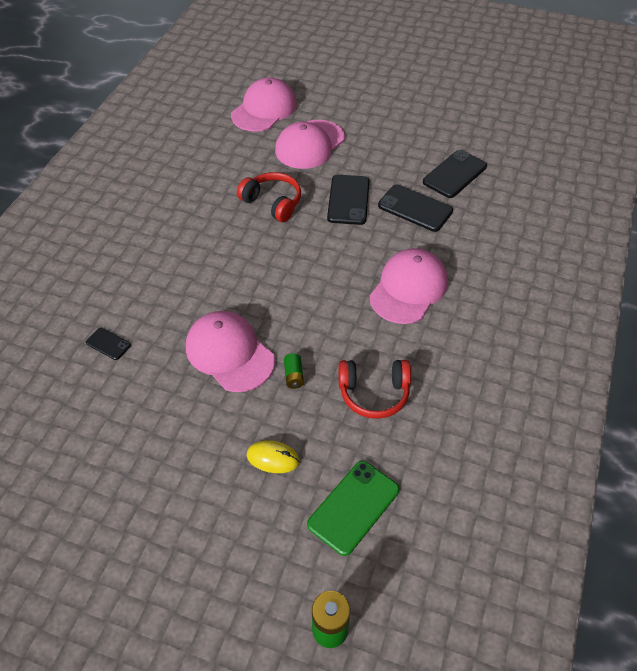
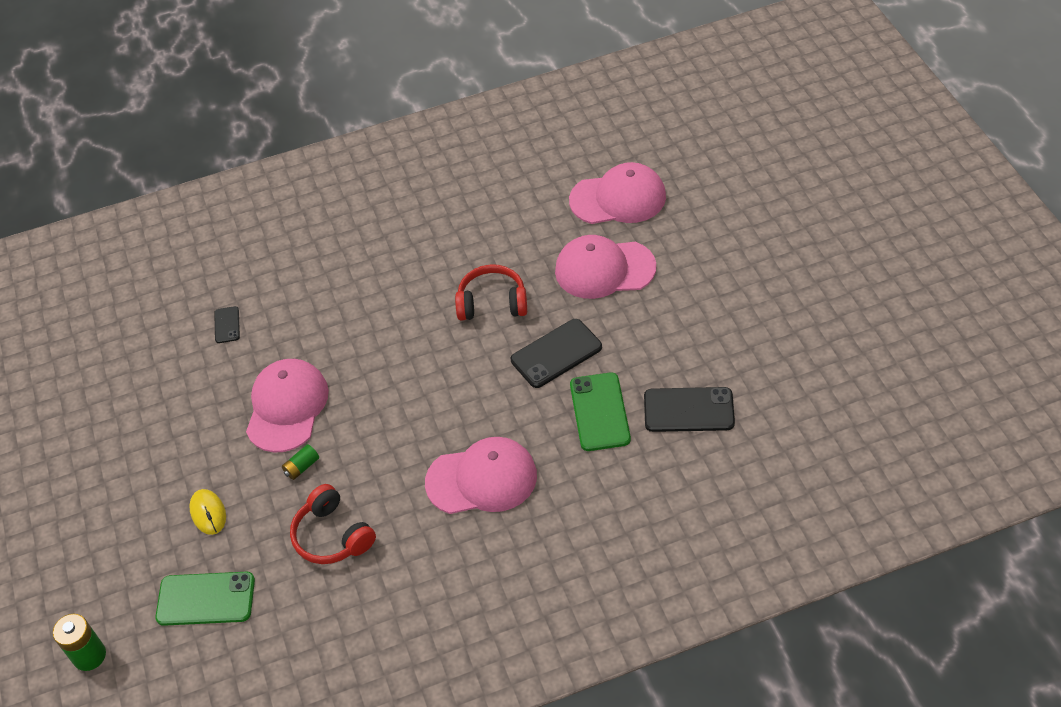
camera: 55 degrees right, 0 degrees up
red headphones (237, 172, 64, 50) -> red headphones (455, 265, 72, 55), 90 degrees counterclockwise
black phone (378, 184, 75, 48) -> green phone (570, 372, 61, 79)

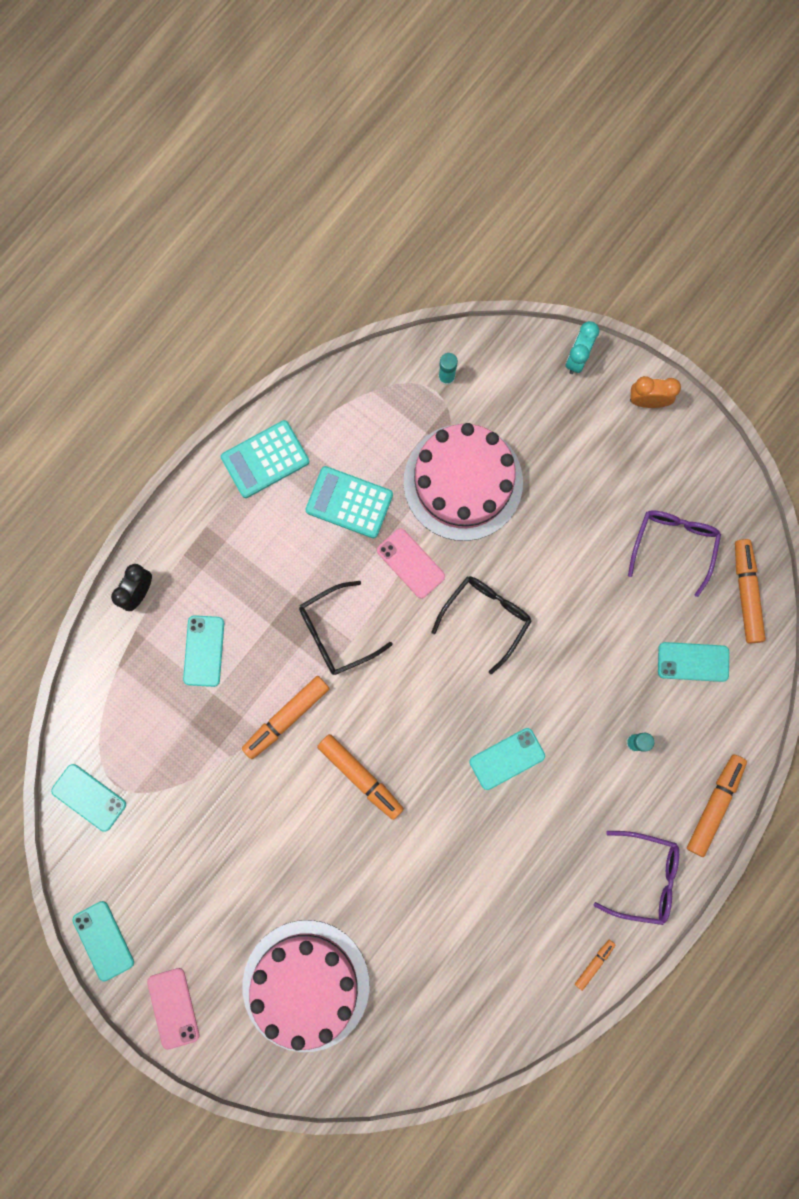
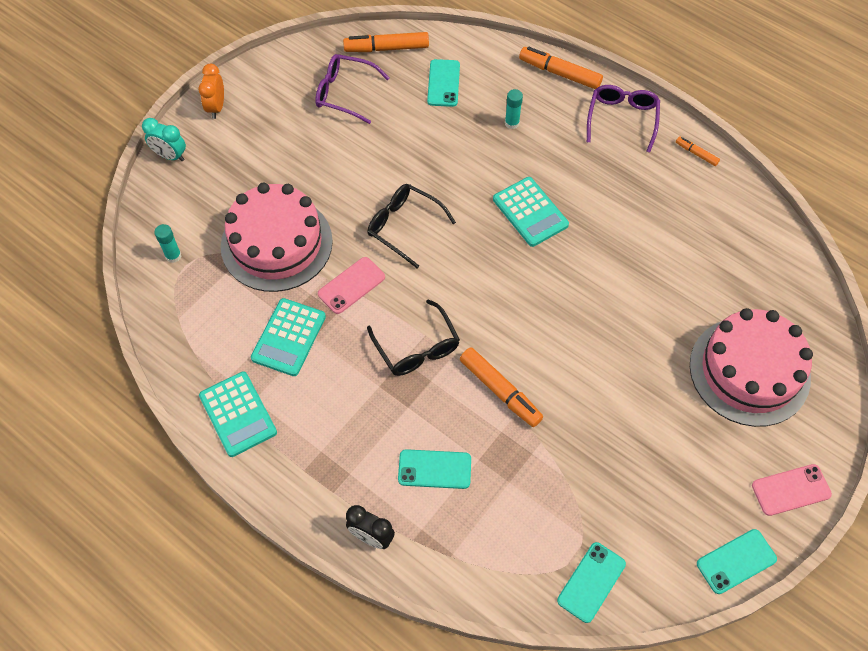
camera: 90 degrees left, 20 degrees down
turquoise phone (469, 728, 76, 62) -> turquoise calculator (493, 177, 76, 70)
orange marker (317, 734, 87, 86) -> none

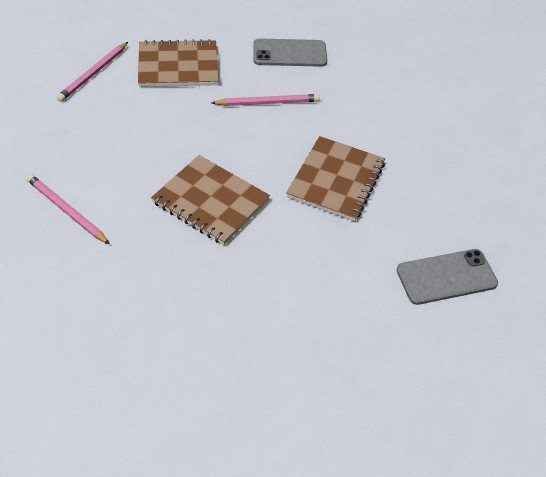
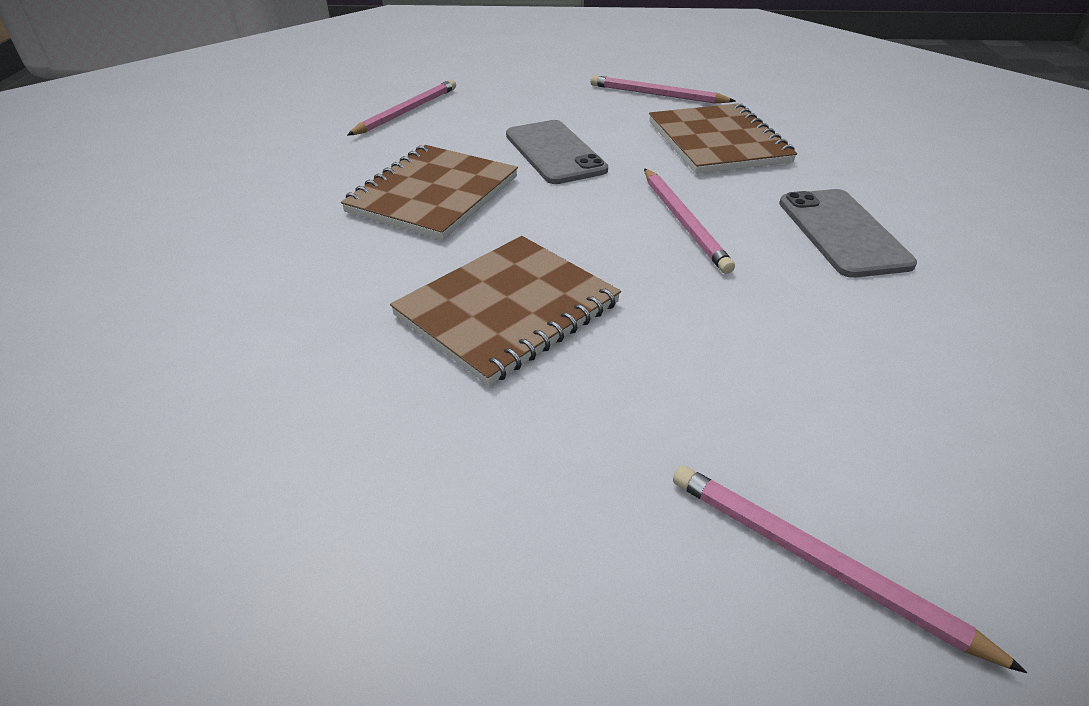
camera: 85 degrees right, 10 degrees down
brown notebook (286, 136, 99, 86) -> brown notebook (390, 236, 231, 150), 60 degrees counterclockwise
grey phone (397, 249, 101, 56) -> grey phone (506, 120, 102, 64), move
none -> pink pencil (673, 465, 354, 208)

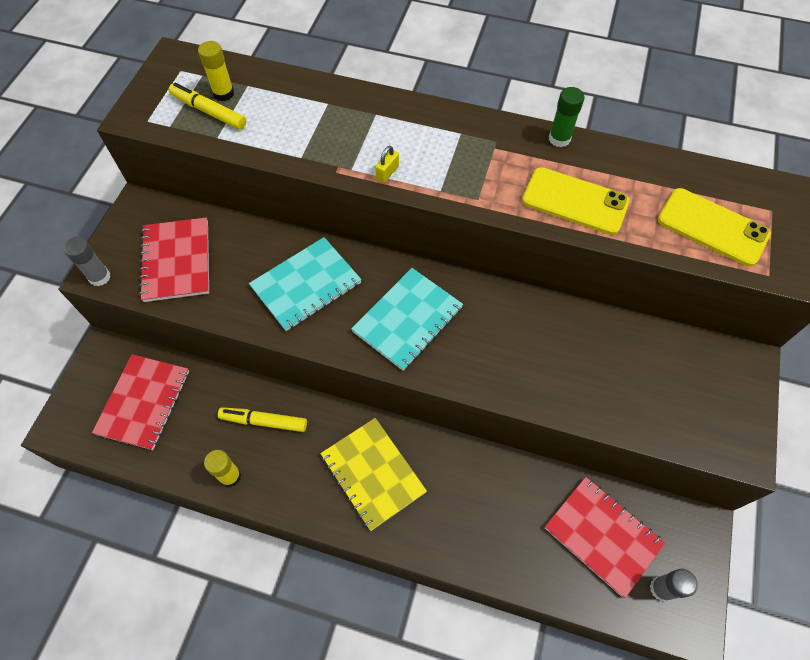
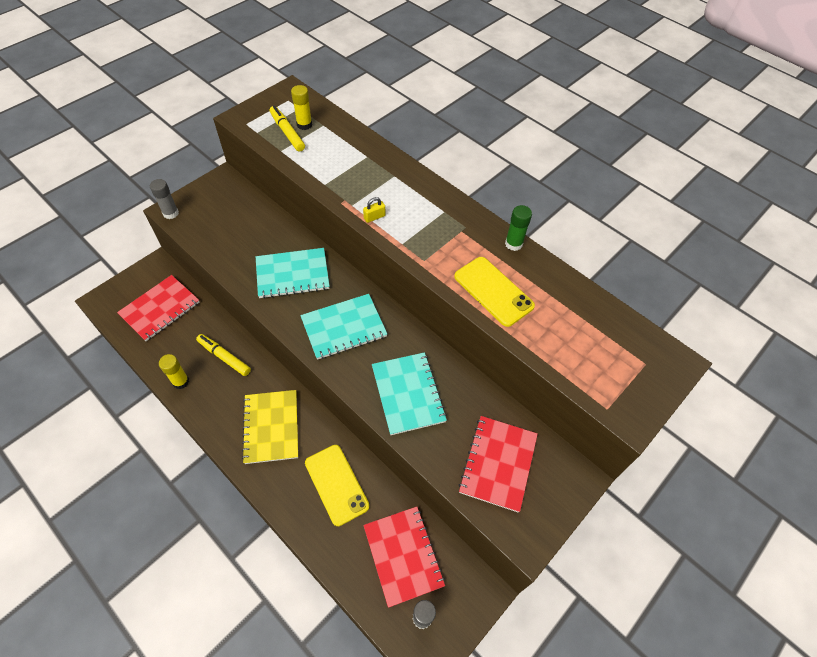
camera: 25 degrees right, 5 degrees down
yellow phone (658, 188, 113, 79) -> yellow phone (305, 445, 64, 81), move
red notebook (139, 217, 70, 85) -> red notebook (458, 416, 80, 97), move
none -> turquoise notebook (372, 352, 75, 83)

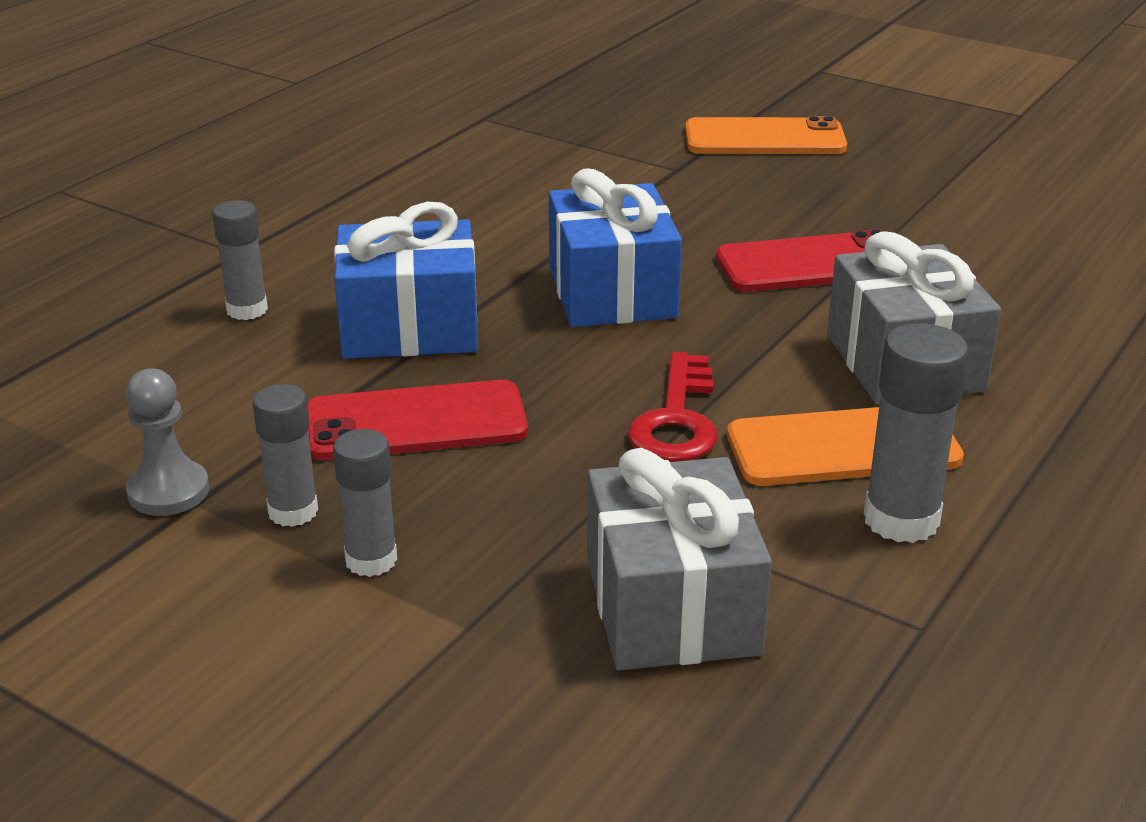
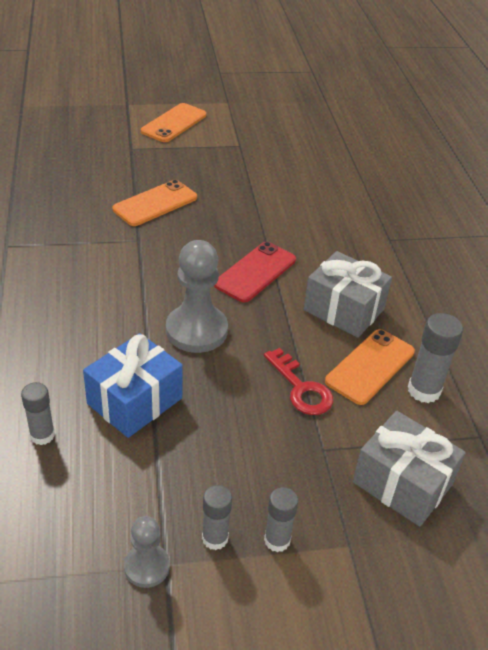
camera: 45 degrees left, 10 degrees up
blue gift (549, 168, 133, 159) -> grey pawn (166, 240, 62, 113)
red phone (307, 380, 221, 80) -> none
none -> orange phone (141, 103, 65, 39)

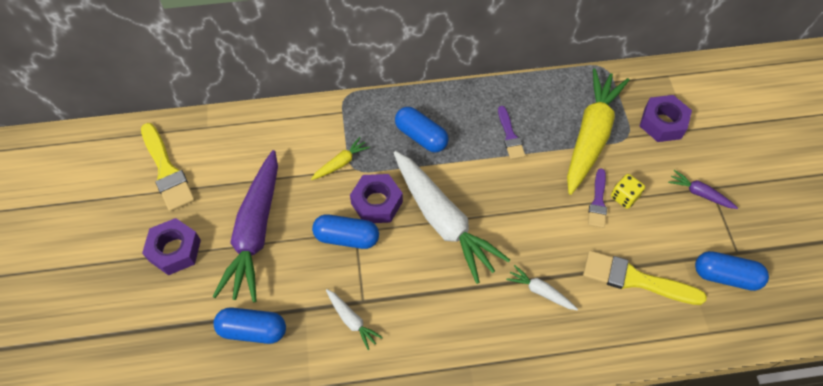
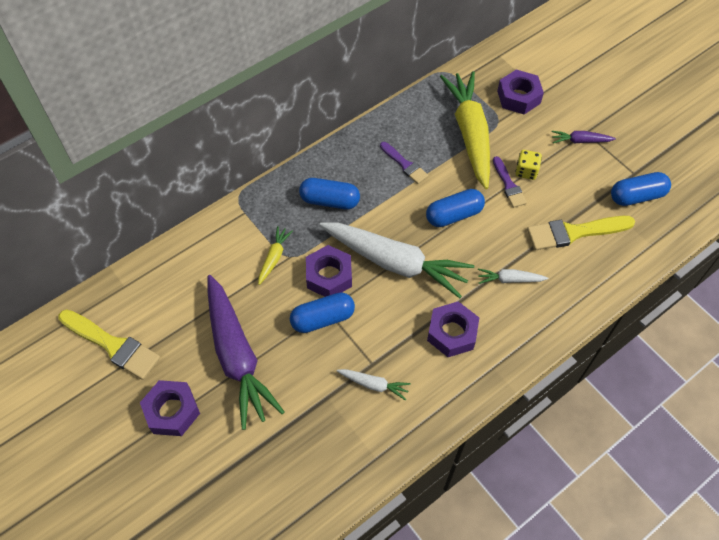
camera: 30 degrees left, 0 degrees up
blue capsule (213, 307, 73, 37) -> blue capsule (426, 189, 59, 38), move
none -> purple nut (427, 301, 52, 56)

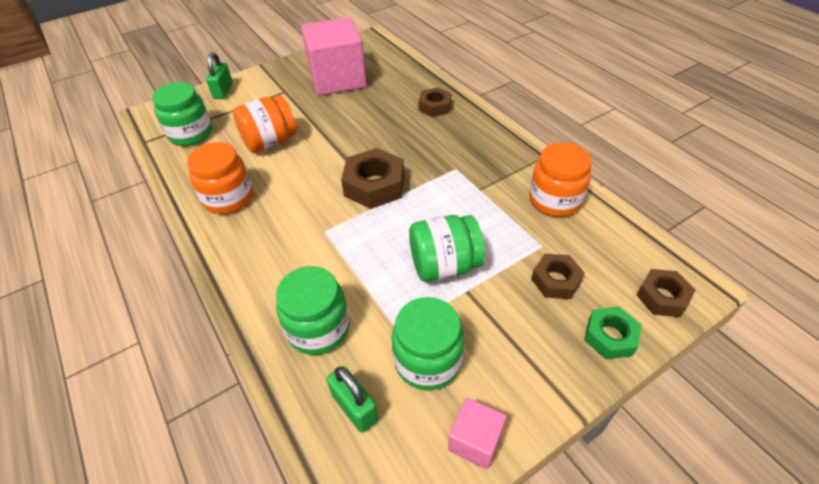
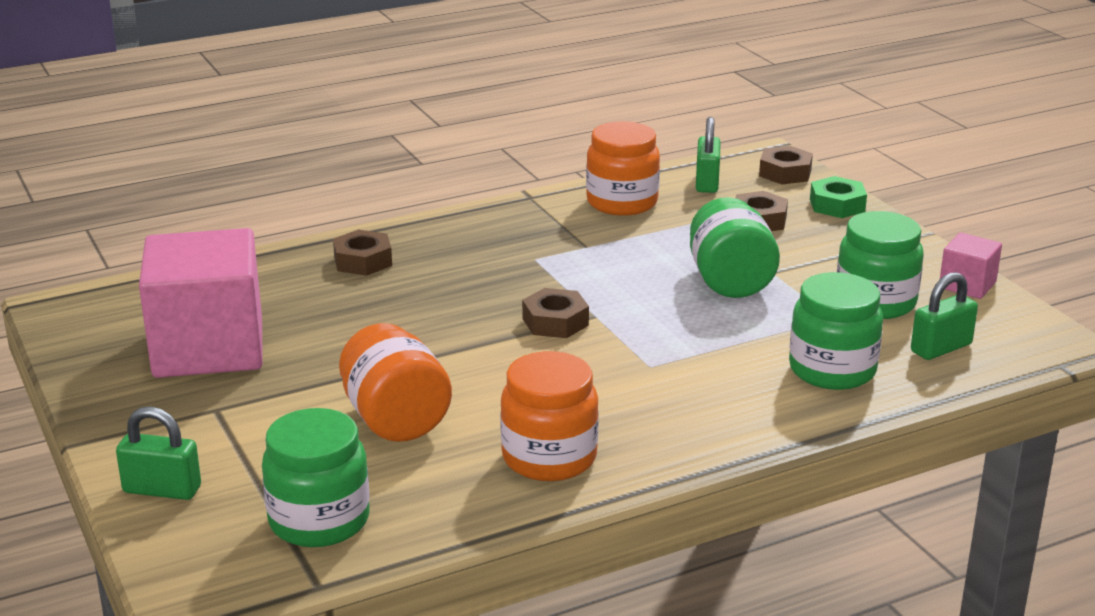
camera: 85 degrees left, 20 degrees down
brown nut (341, 148, 63, 61) -> brown nut (522, 288, 67, 50), x0.62
none -> green padlock (696, 117, 25, 76)

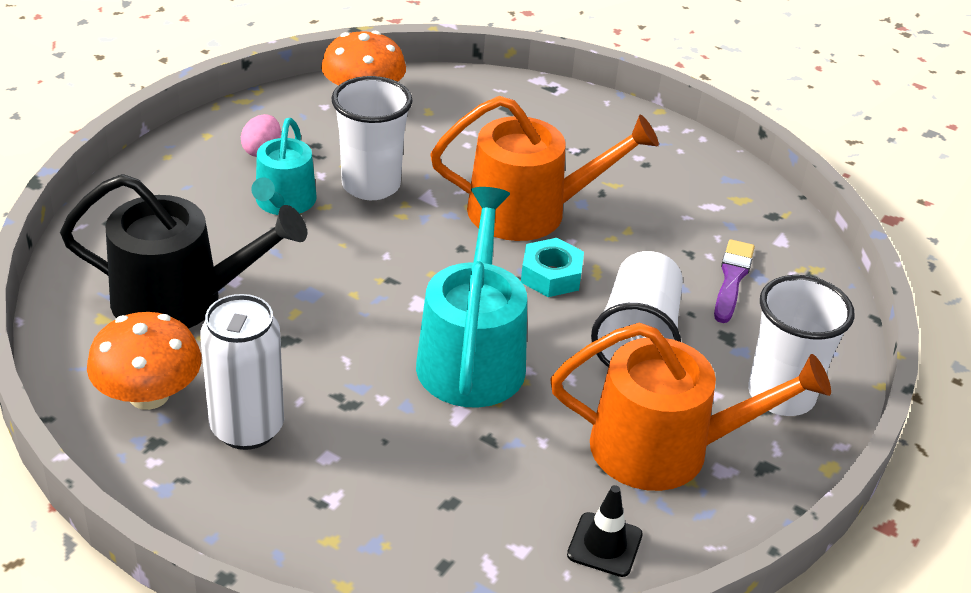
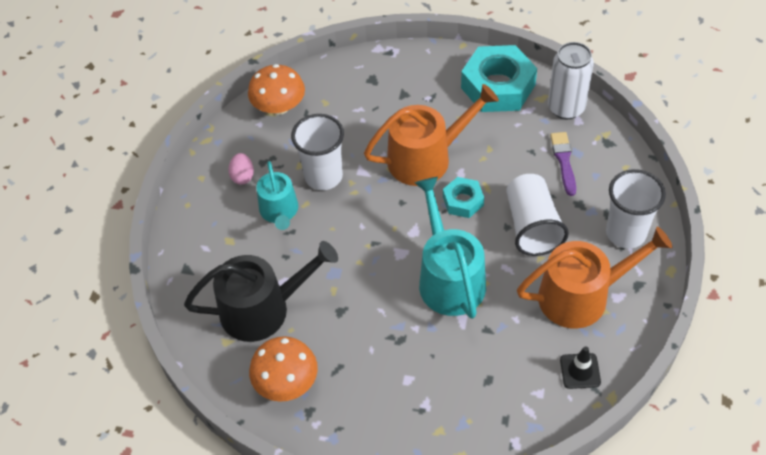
camera: 15 degrees left, 15 degrees up
white can (200, 294, 84, 156) -> white can (548, 42, 46, 77), move
none -> turquoise nut (461, 45, 76, 67)

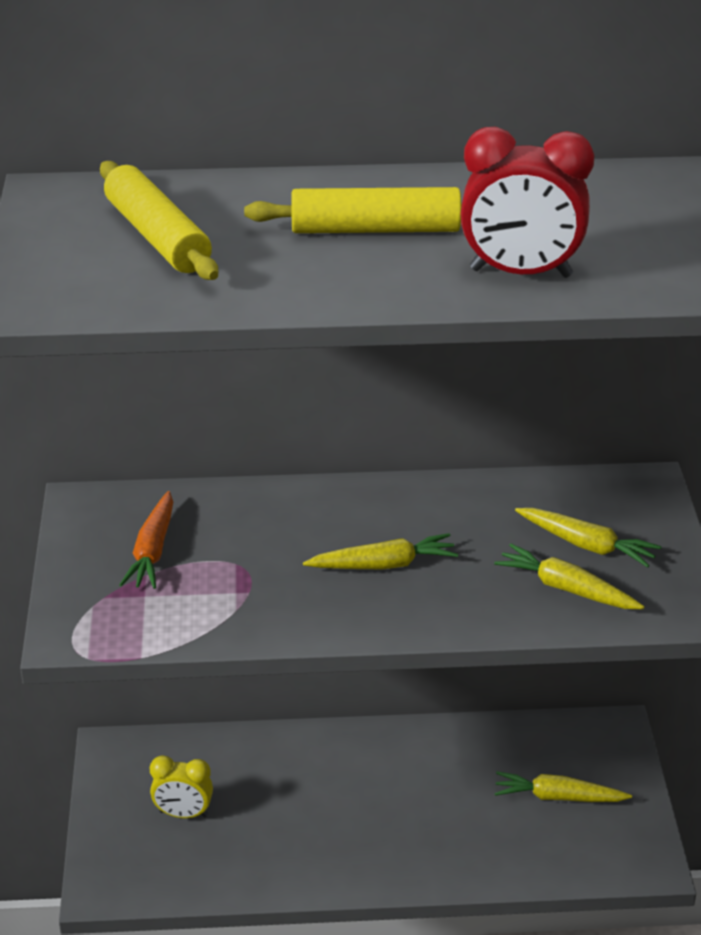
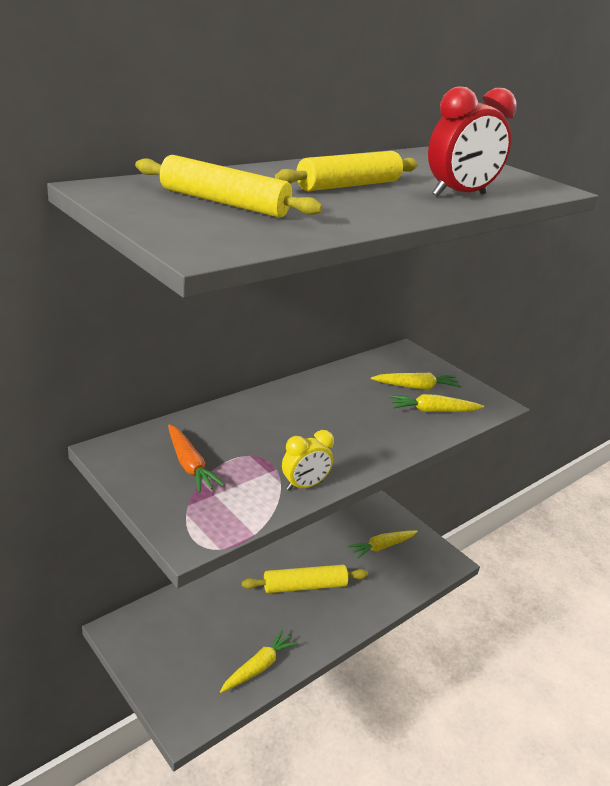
camera: 40 degrees left, 5 degrees down
yellow carrot (303, 533, 155, 37) -> yellow carrot (220, 630, 78, 63), move
yellow clock (150, 755, 63, 63) -> yellow clock (282, 430, 52, 61), move
none -> yellow rolling pin (242, 565, 126, 28)

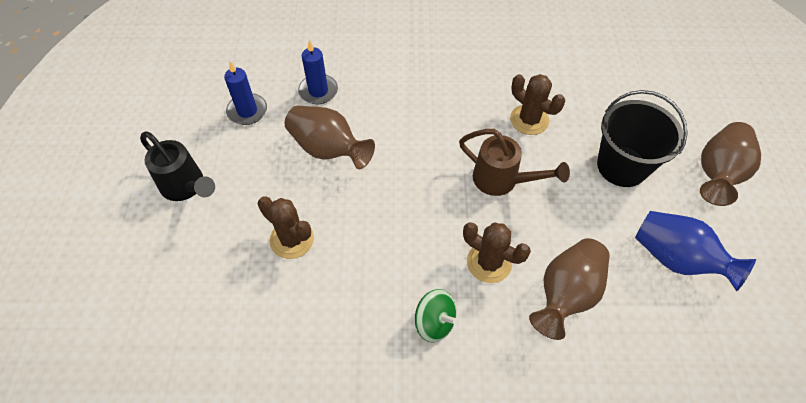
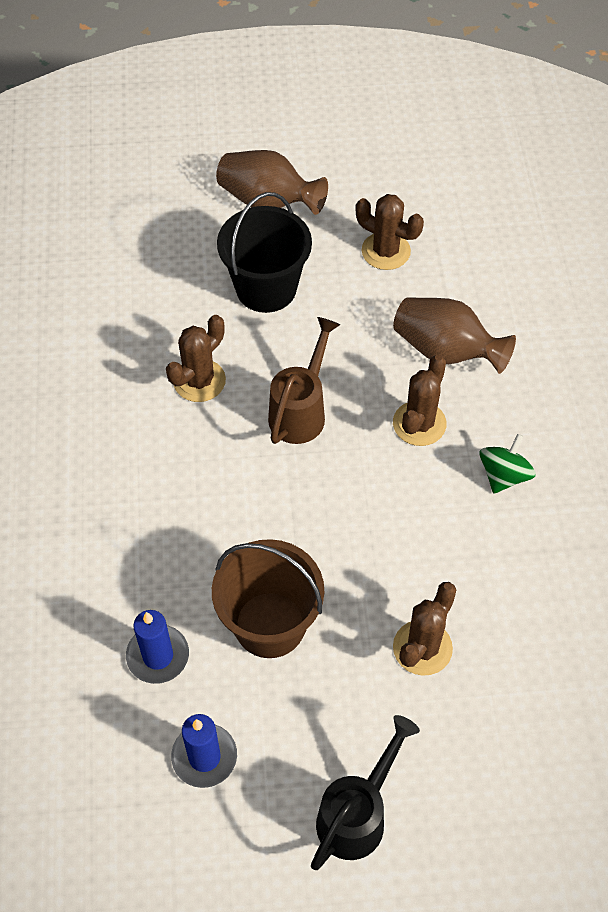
camera: 95 degrees left, 0 degrees up
brown vase (285, 106, 90, 63) -> brown bucket (212, 539, 112, 119)
blue vase (635, 211, 121, 80) -> brown cactus (355, 194, 69, 76)

